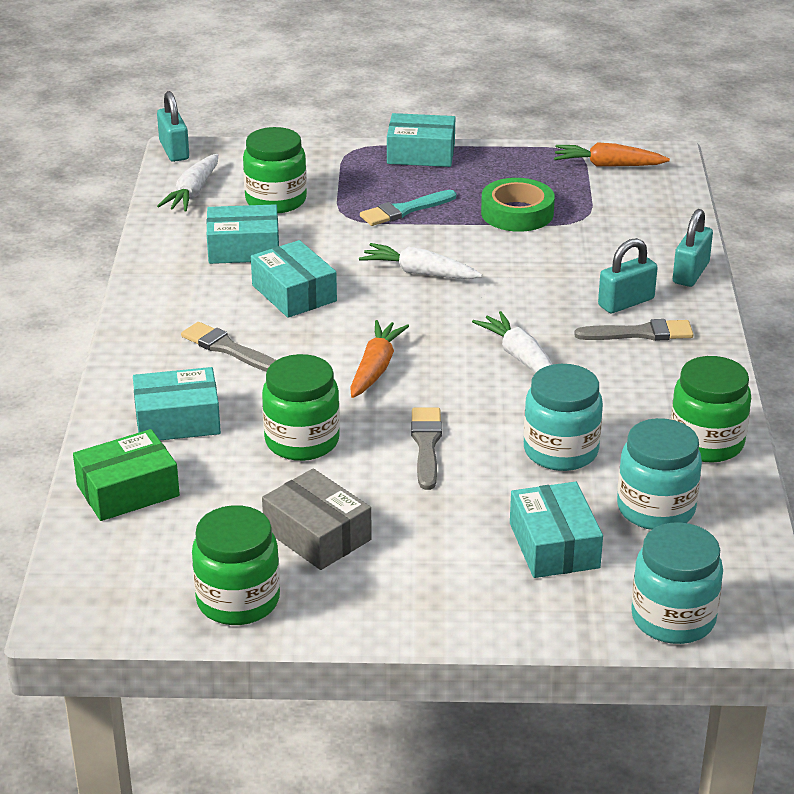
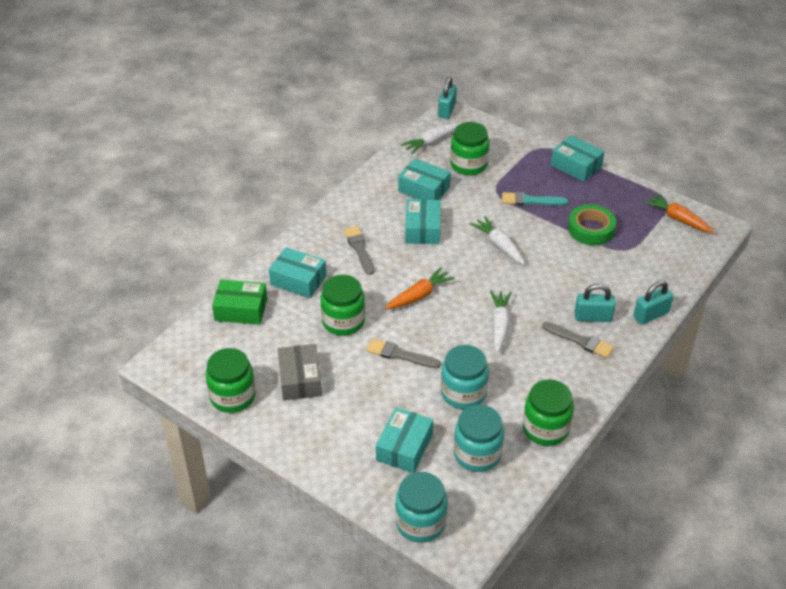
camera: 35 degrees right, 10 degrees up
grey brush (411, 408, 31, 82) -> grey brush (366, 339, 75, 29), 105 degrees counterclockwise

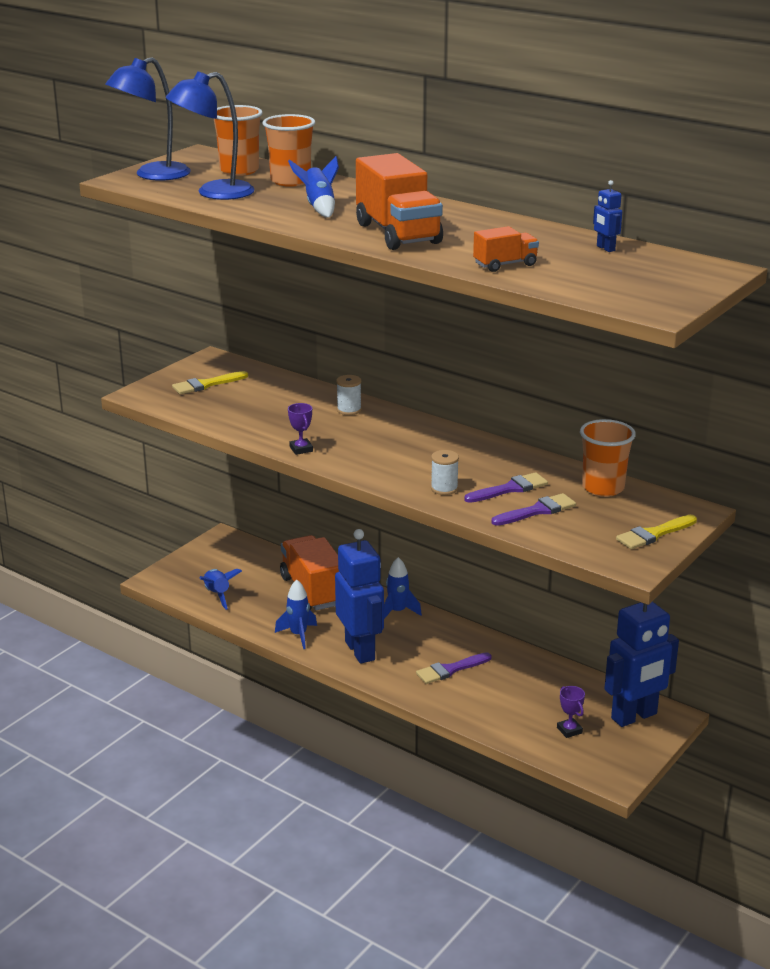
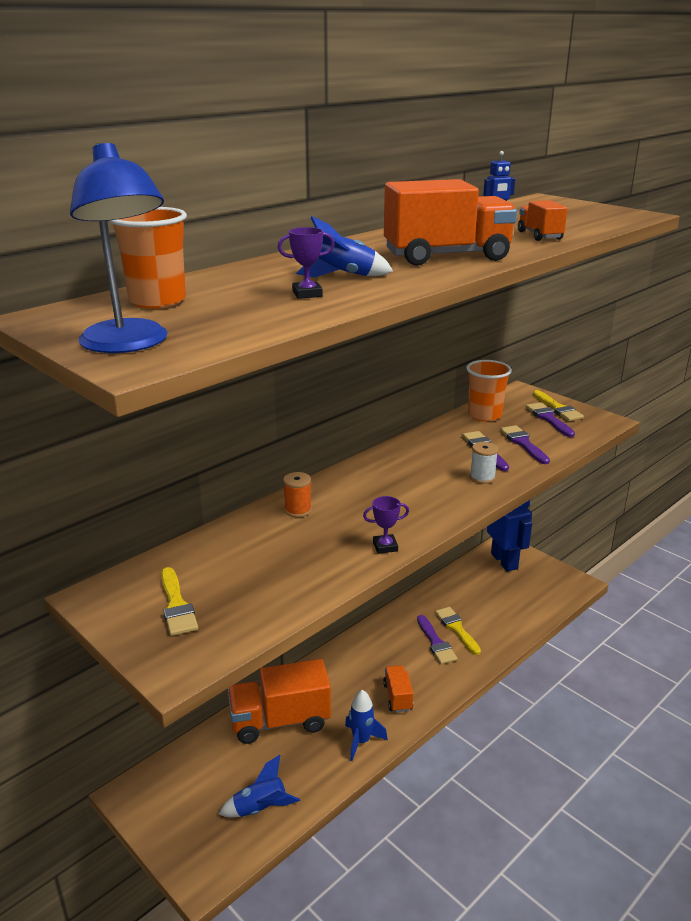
camera: 80 degrees left, 0 degrees up
blue lamp (166, 71, 88, 129) -> none
orange cup (263, 114, 52, 73) -> none
white spool (336, 375, 26, 40) -> orange spool (283, 472, 29, 45)
blue robot (335, 529, 49, 135) -> orange truck (383, 665, 30, 47)
blue rocket (384, 557, 38, 62) -> none
purple trophy (557, 686, 28, 52) -> purple trophy (278, 227, 57, 72), move
none -> purple brush (526, 402, 49, 35)
none -> yellow brush (435, 607, 46, 48)

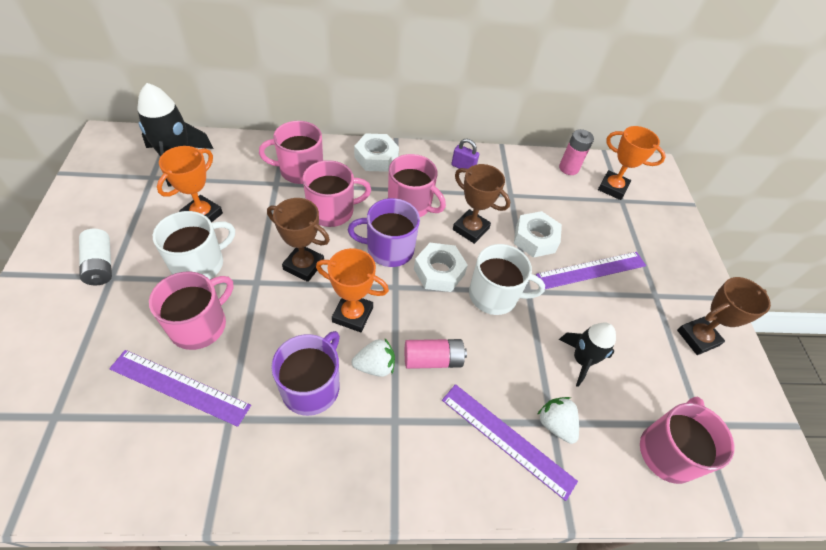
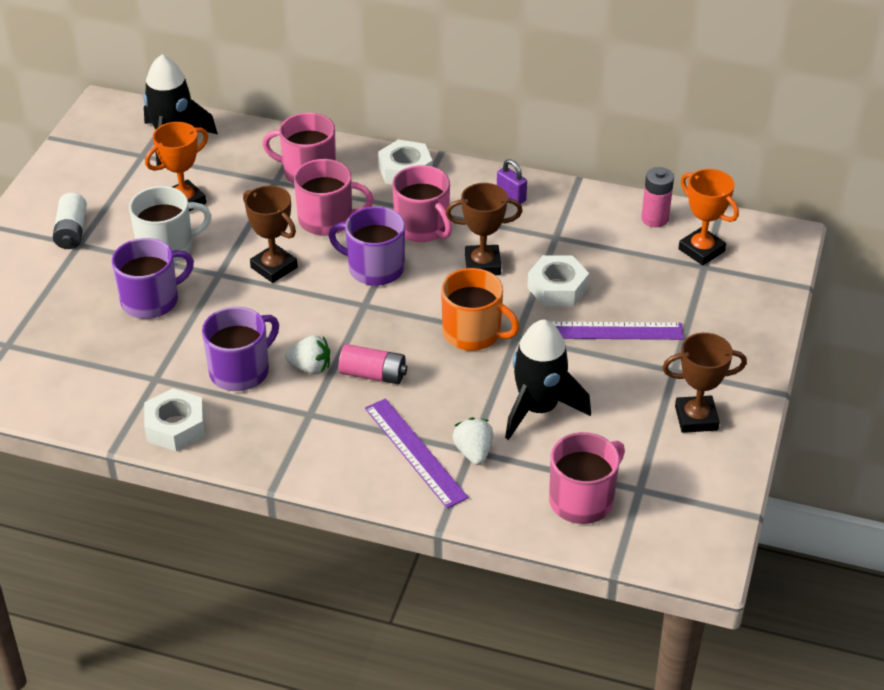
camera: 25 degrees right, 10 degrees down
brown trophy (453, 164, 57, 80) -> brown trophy (445, 183, 78, 92), 60 degrees counterclockwise
white nut (414, 243, 54, 49) -> white nut (144, 388, 61, 63), move
white mug (469, 244, 76, 71) -> orange mug (441, 268, 79, 83)
orange trophy (316, 248, 73, 84) -> none
pink mug (149, 272, 84, 78) -> purple mug (112, 238, 82, 81)
black rocket (559, 323, 57, 64) -> black rocket (505, 319, 86, 121), x1.51
purple ruler (109, 350, 142, 77) -> none

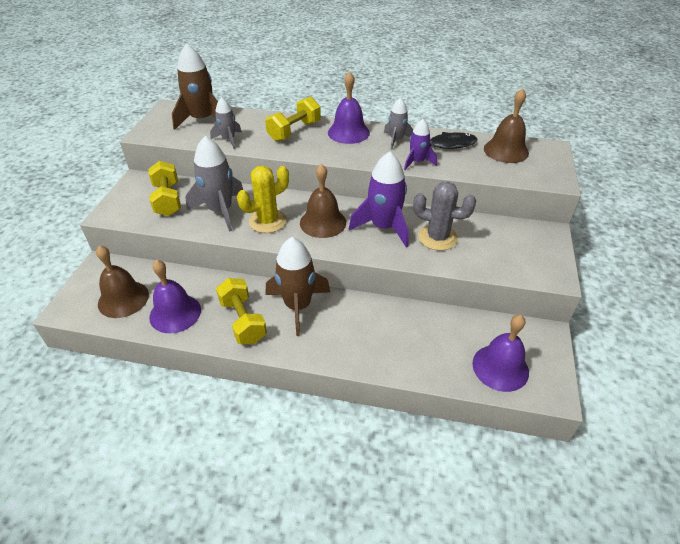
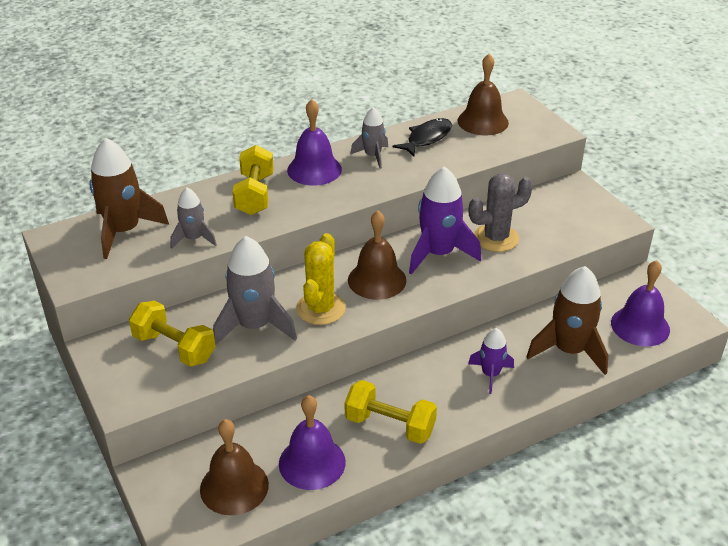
camera: 40 degrees left, 5 degrees down
purple rocket (404, 119, 33, 51) -> purple rocket (468, 328, 46, 66), move
brown rocket (266, 237, 64, 99) -> brown rocket (526, 266, 82, 109), move

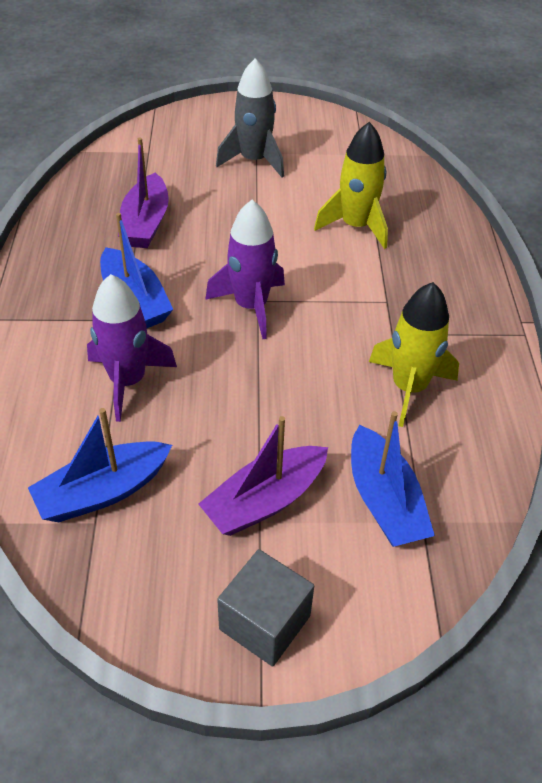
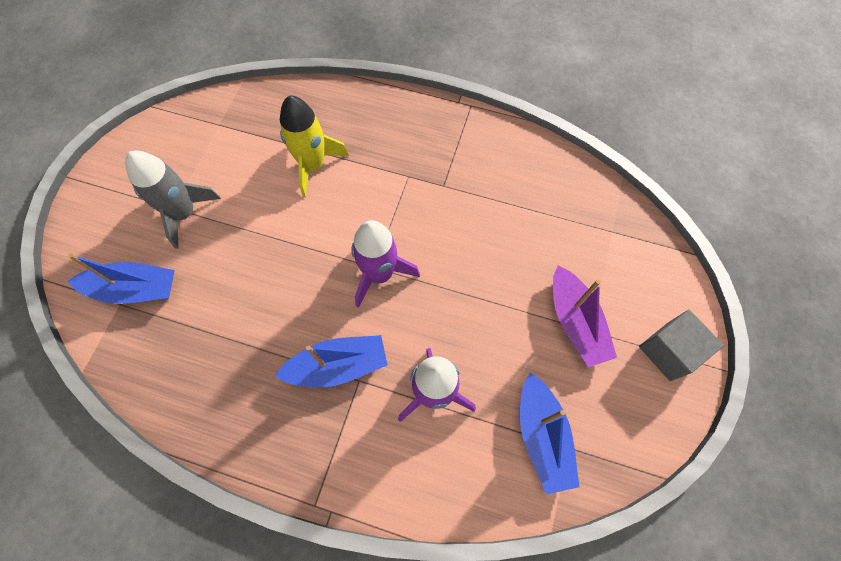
camera: 70 degrees left, 20 degrees up
purple boat (118, 138, 51, 110) -> none
yellow rocket (369, 282, 90, 145) -> none
blue boat (351, 411, 84, 136) -> blue boat (68, 253, 107, 51), move

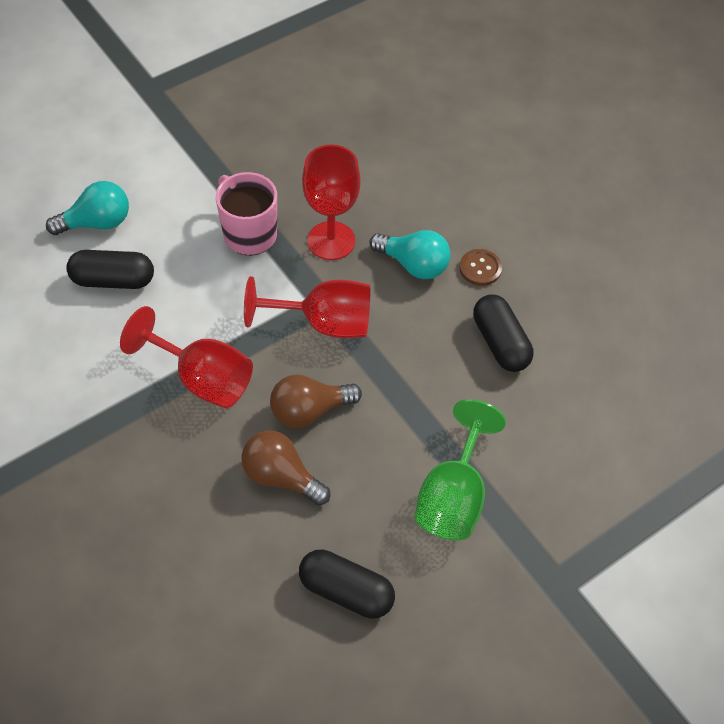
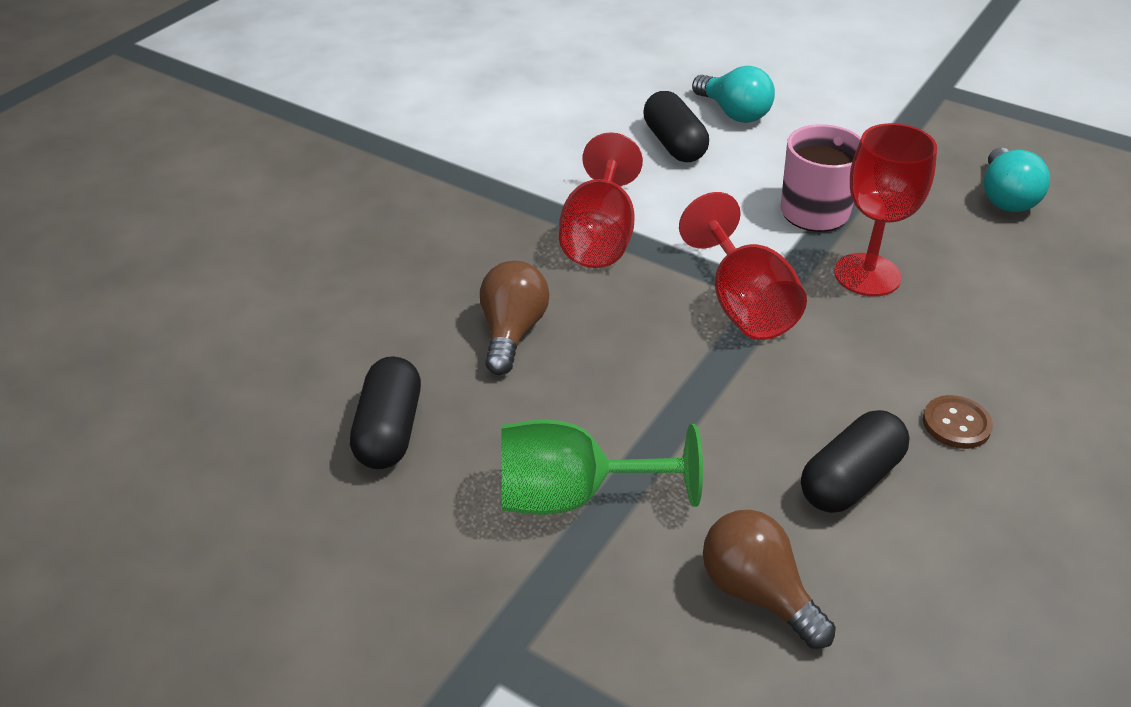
camera: 70 degrees right, 15 degrees down
turquoise light bulb (369, 230, 81, 49) -> turquoise light bulb (984, 148, 66, 64), move
brown light bulb (270, 374, 92, 54) -> brown light bulb (703, 510, 133, 139), move

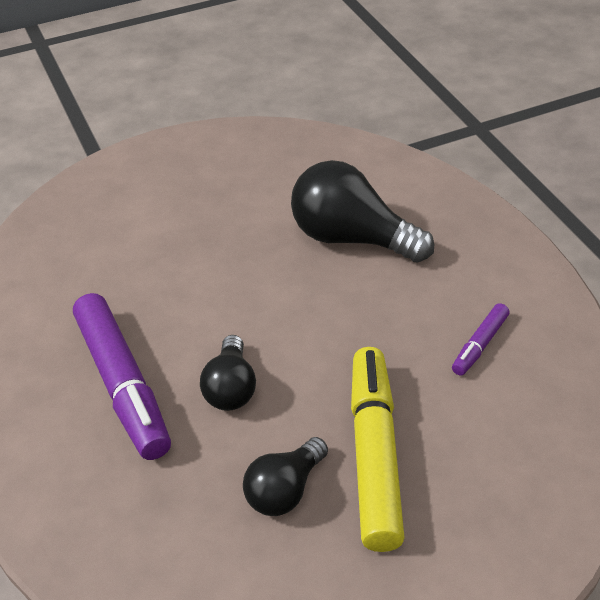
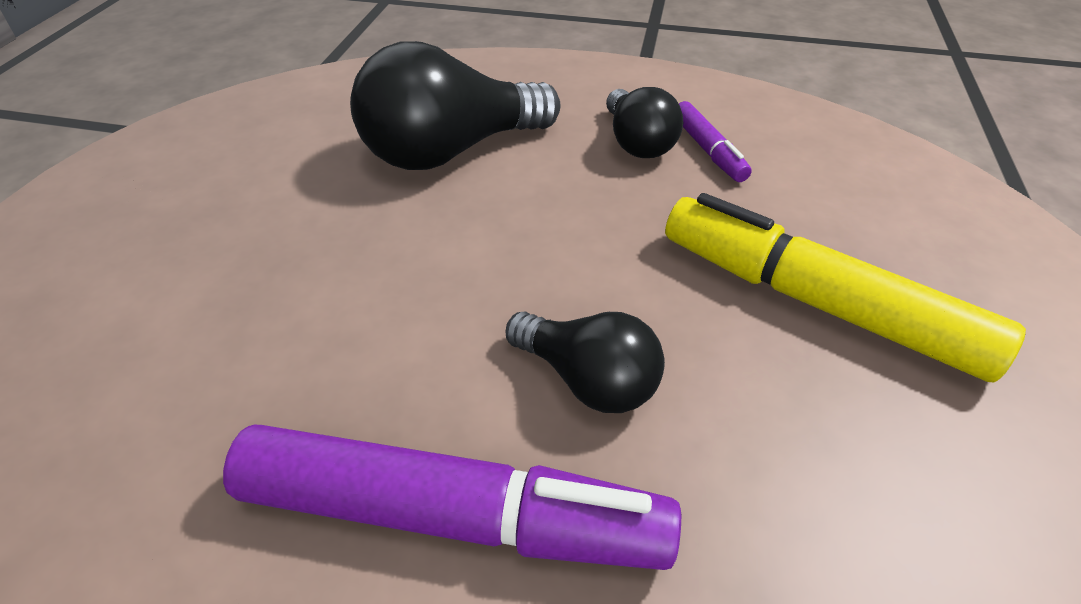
camera: 55 degrees left, 0 degrees up
black light bulb (243, 437, 85, 79) -> black light bulb (606, 87, 77, 71), move

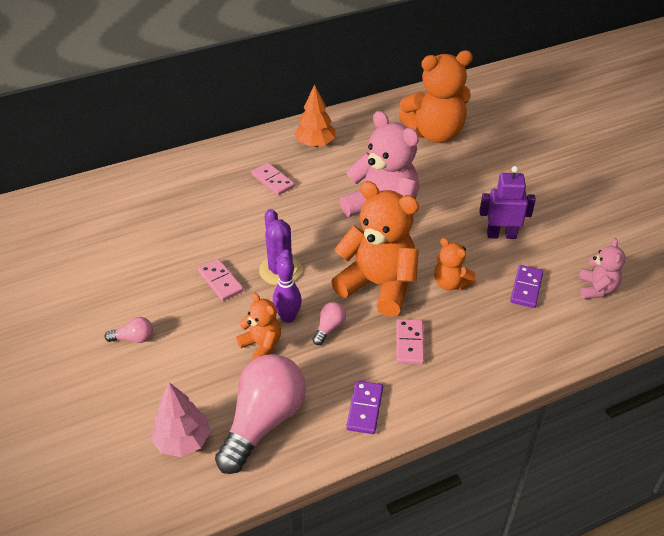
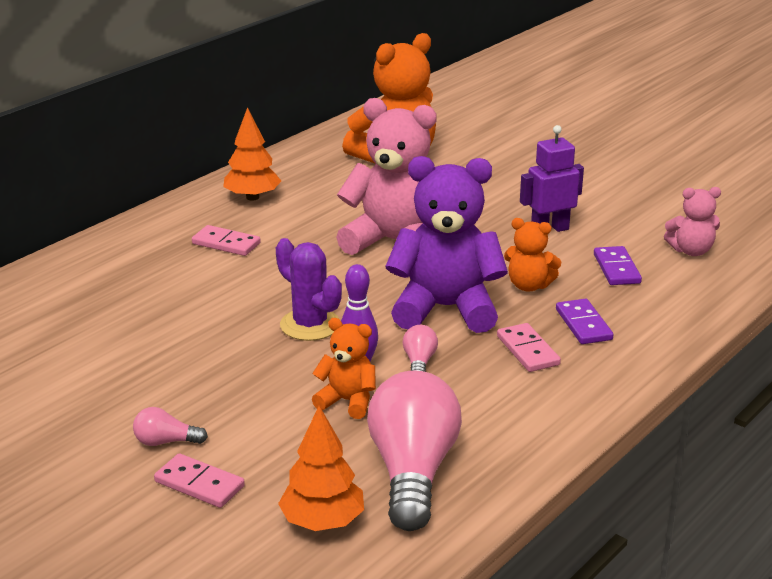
camera: 25 degrees left, 15 degrees down
orange teddy bear (331, 181, 88, 136) -> purple teddy bear (385, 156, 123, 177)
pink teddy bear (579, 238, 47, 61) -> pink teddy bear (664, 187, 57, 69), 105 degrees clockwise
pink domino (198, 259, 45, 42) -> pink domino (154, 453, 91, 55), move
pink light bulb (105, 317, 48, 26) -> pink light bulb (133, 407, 75, 39), 150 degrees counterclockwise
purple domino (346, 381, 37, 53) -> purple domino (556, 299, 58, 45), move
pink tree (150, 382, 61, 75) -> orange tree (278, 406, 86, 125)

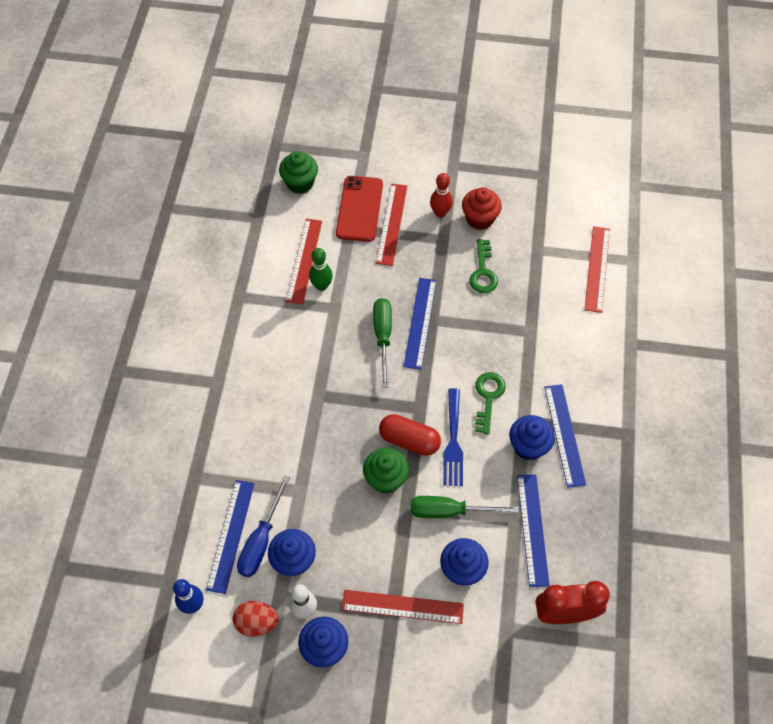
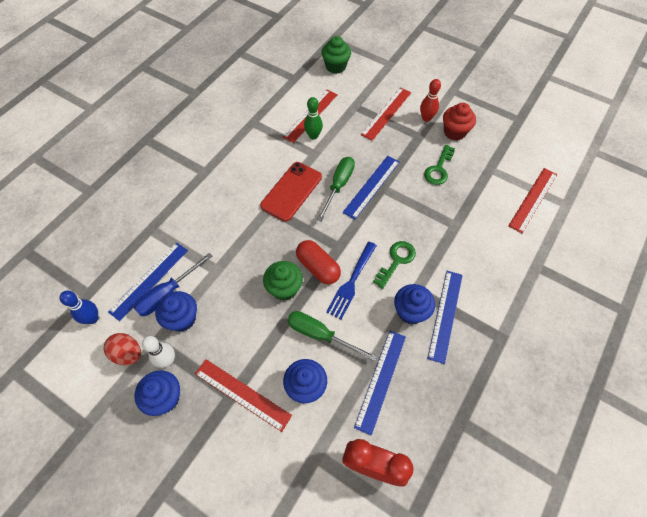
camera: 25 degrees right, 0 degrees up
red phone (336, 176, 47, 66) -> red phone (260, 162, 62, 60), move

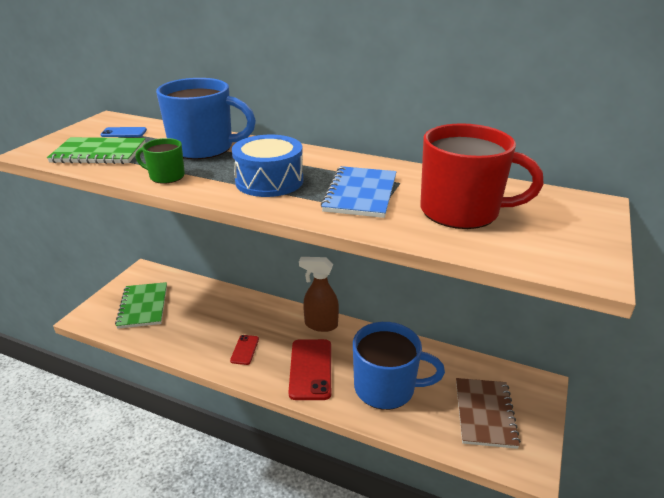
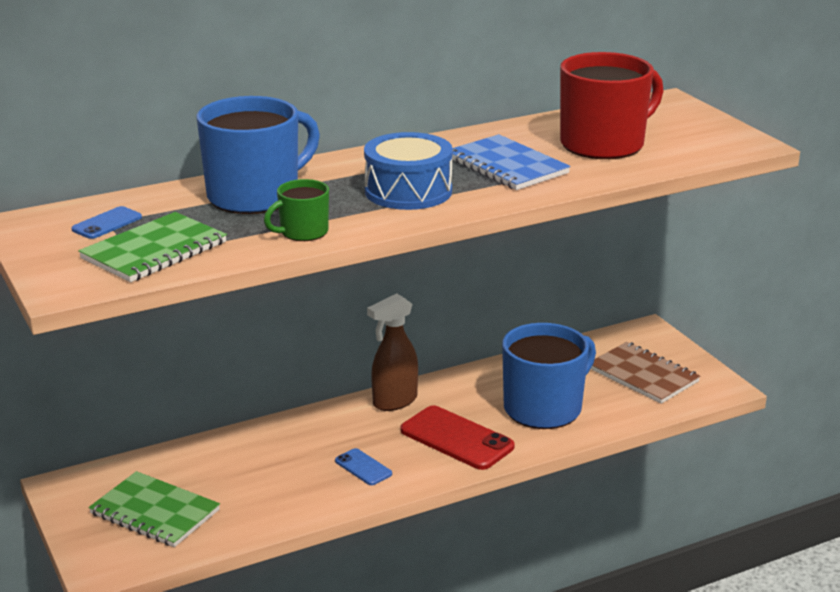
camera: 50 degrees left, 5 degrees down
red phone (230, 335, 29, 30) -> blue phone (335, 448, 57, 37)

